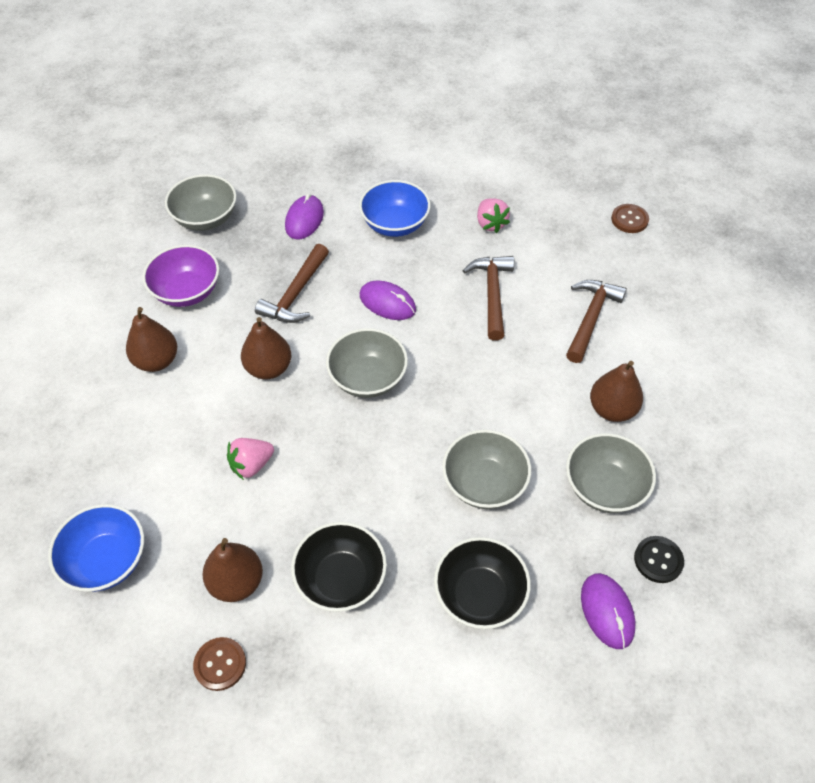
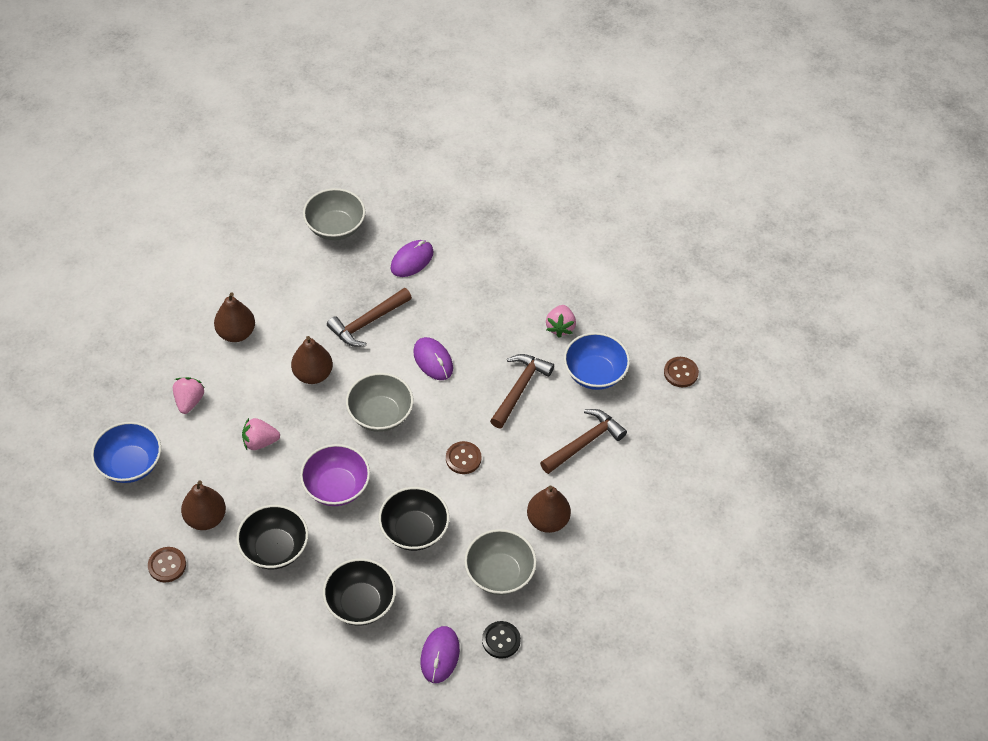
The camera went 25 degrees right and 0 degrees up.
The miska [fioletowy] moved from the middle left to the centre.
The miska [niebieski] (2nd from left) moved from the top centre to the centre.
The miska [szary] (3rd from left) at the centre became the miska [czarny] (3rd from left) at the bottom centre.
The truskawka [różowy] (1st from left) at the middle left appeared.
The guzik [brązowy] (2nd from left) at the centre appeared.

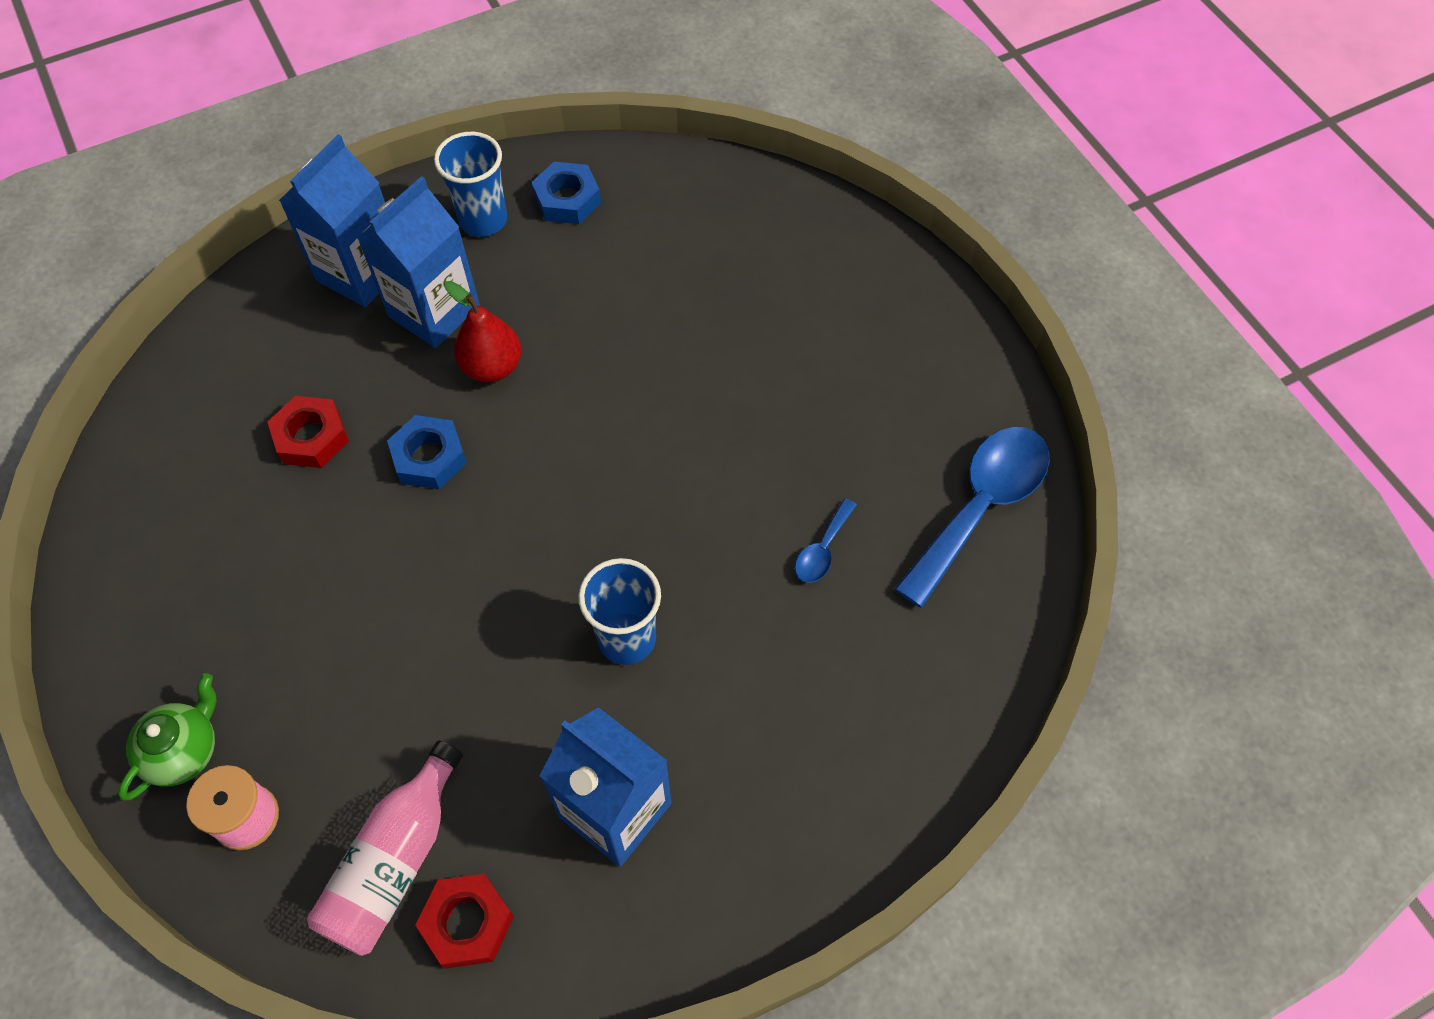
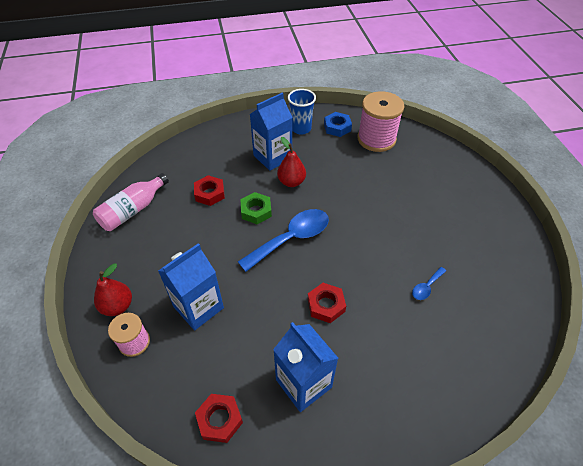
The camera went 15 degrees right and 10 degrees down.
The imbryk [zielony] at the bottom left was replaced by the gruszka [czerwony] (1st from left) at the middle left.
The karton mleka [niebieski] (1st from left) moved from the top left to the middle left.
The butelka [różowy] moved from the bottom left to the middle left.
The nakrętka [niebieski] (1st from left) at the middle left became the nakrętka [zielony] at the centre.
The szklanka [niebieski] (2nd from left) at the centre was replaced by the nakrętka [czerwony] (3rd from left) at the centre.
The łyżka [niebieski] (2nd from left in the first image) moved from the middle right to the centre.
The szpulka [różowy] (2nd from left) at the top centre appeared.

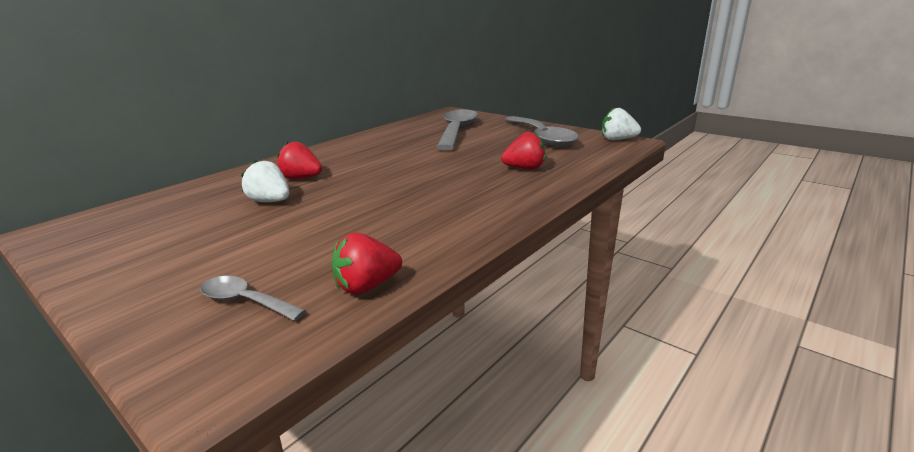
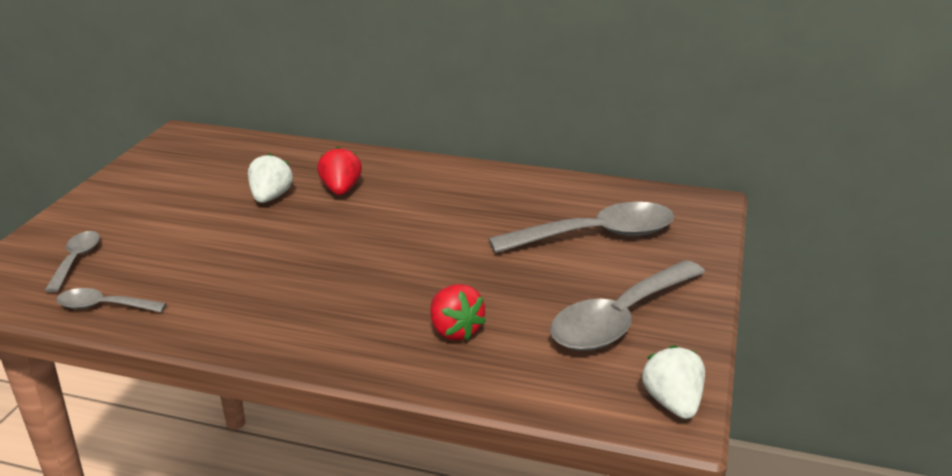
The camera went 65 degrees right and 5 degrees up.
The truskawka [czerwony] (2nd from left) at the centre was replaced by the łyżka [szary] (2nd from left) at the middle left.

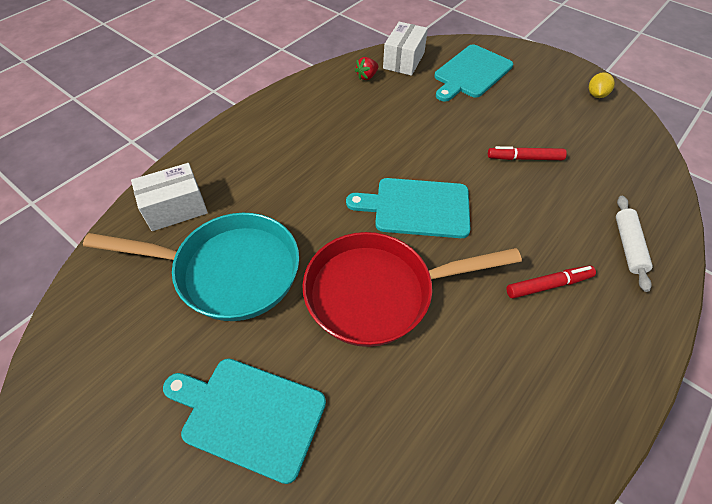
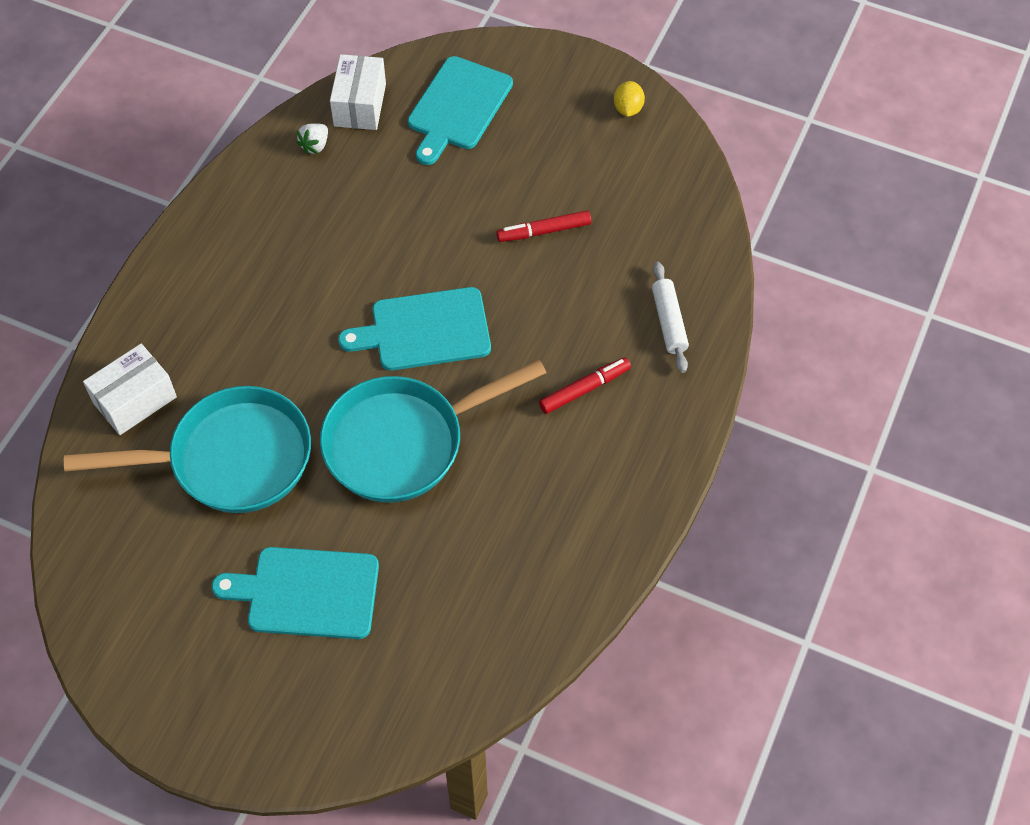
The camera went 15 degrees left and 5 degrees up.
The patelnia [czerwony] at the centre became the patelnia [turkusowy] (2nd from left) at the centre.
The truskawka [czerwony] at the top centre became the truskawka [biały] at the top left.

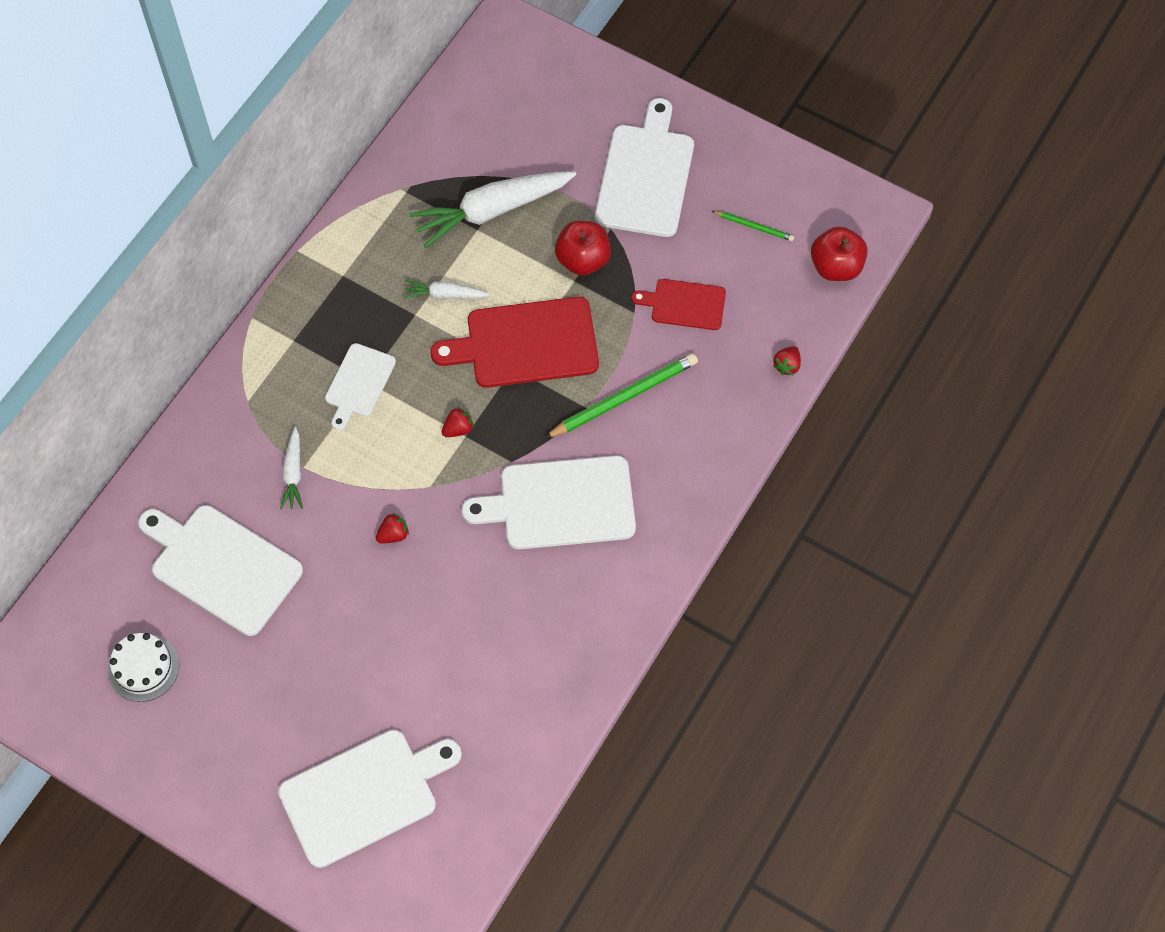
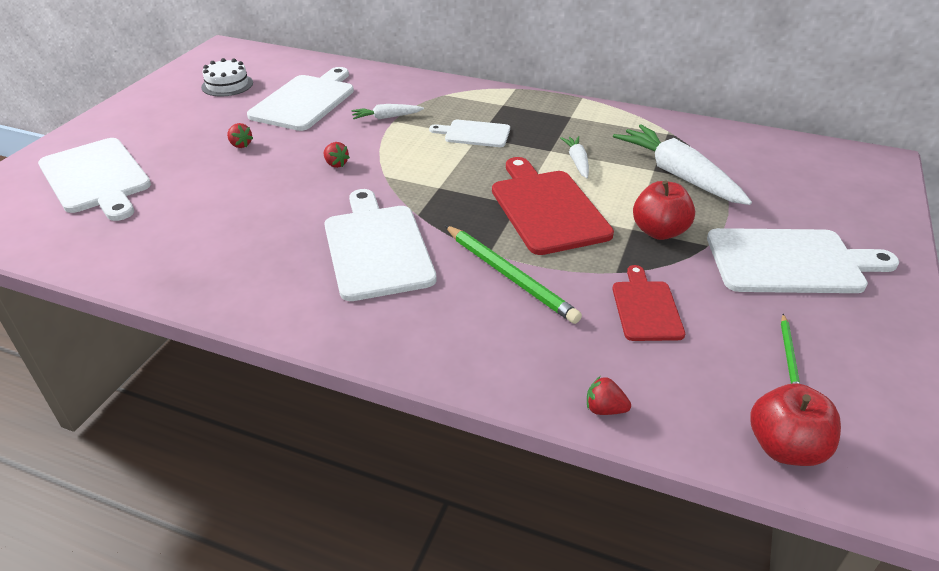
The camera went 80 degrees right and 25 degrees down.
The truskawka [czerwony] (2nd from left in the first image) moved from the centre to the top left.

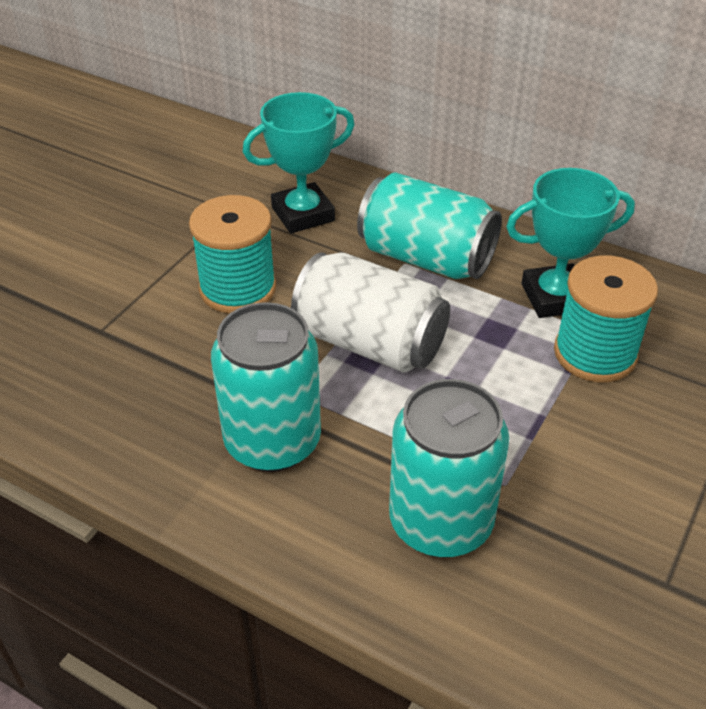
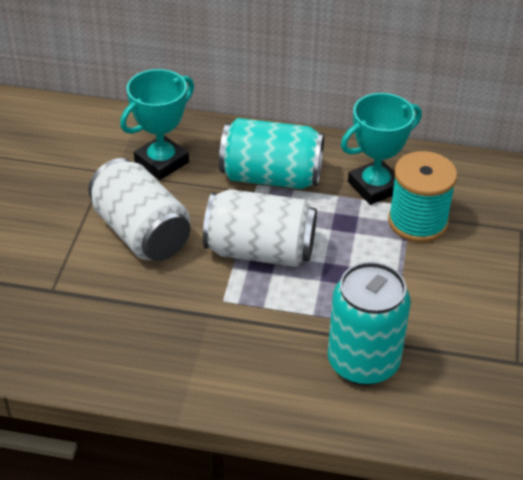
The camera went 20 degrees left and 0 degrees up.
The szpulka [turkusowy] (1st from left) at the middle left was replaced by the puszka [biały] (1st from left) at the middle left.
The puszka [turkusowy] (1st from left) at the centre disappeared.

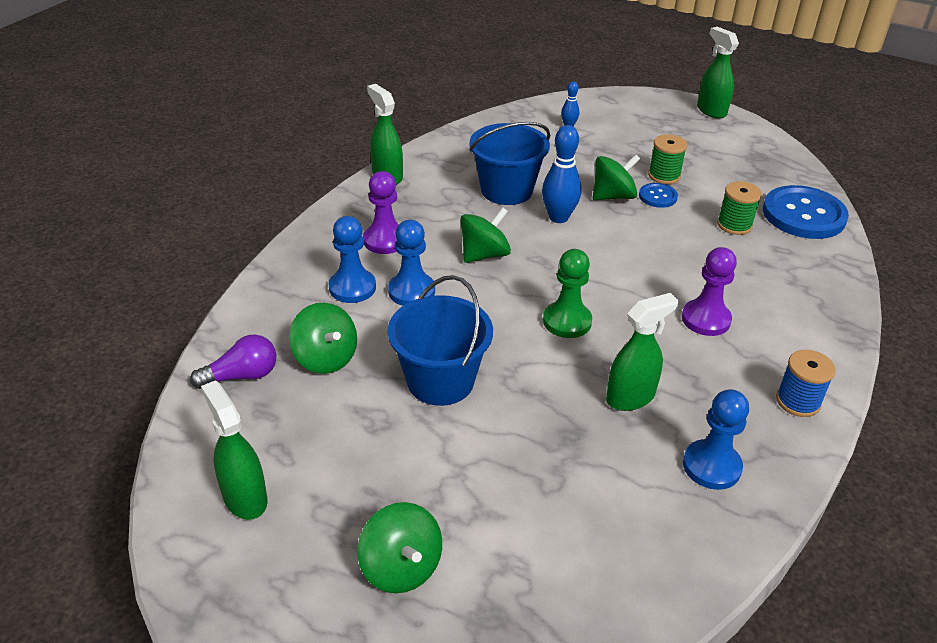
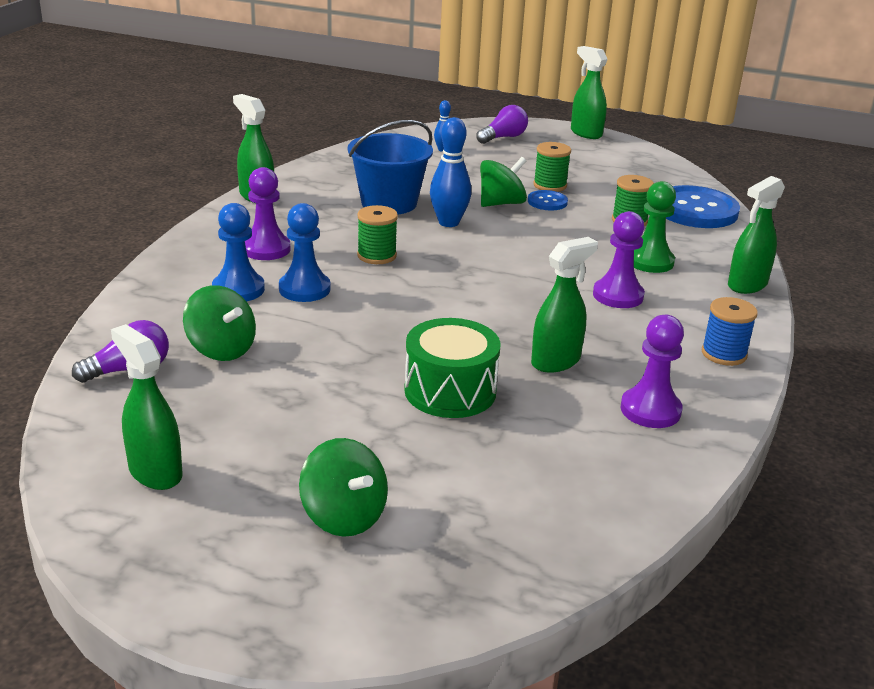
The camera went 10 degrees left and 10 degrees down.
The wiadro [niebieski] (1st from left) at the centre disappeared.
The bączek [zielony] (3rd from left) at the centre was replaced by the szpulka [zielony] (1st from left) at the centre.
The pionek [zielony] moved from the centre to the top right.
The pionek [niebieski] (3rd from left) at the bottom right became the pionek [fioletowy] (3rd from left) at the middle right.
The bęben [zielony] at the centre appeared.
The żarówka [fioletowy] (2nd from left) at the top centre appeared.
The spryskiwacz [zielony] (5th from left) at the middle right appeared.

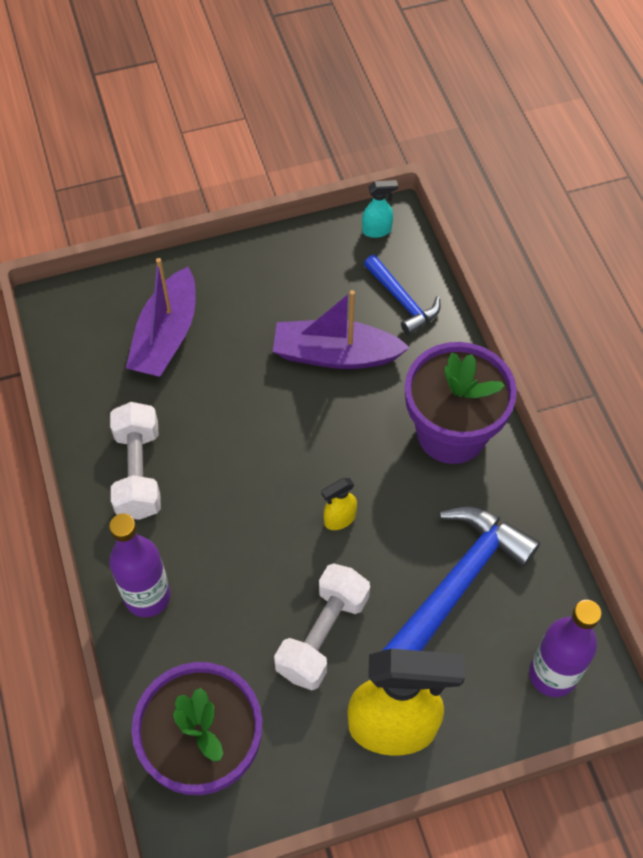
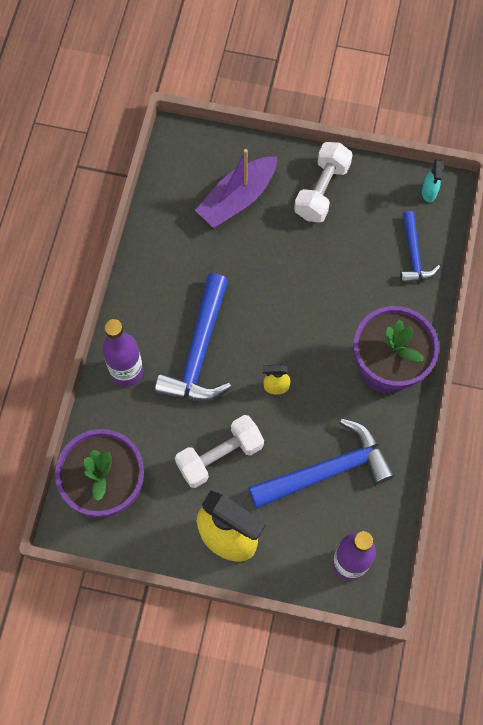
The camera went 30 degrees right and 10 degrees up.
The hantel [biały] (1st from left in the first image) moved from the middle left to the top right.
The łódka [fioletowy] (2nd from left) at the centre disappeared.
The spryskiwacz [turkusowy] at the top centre turned 75 degrees clockwise.
The młotek [niebieski] (1st from left) at the centre appeared.

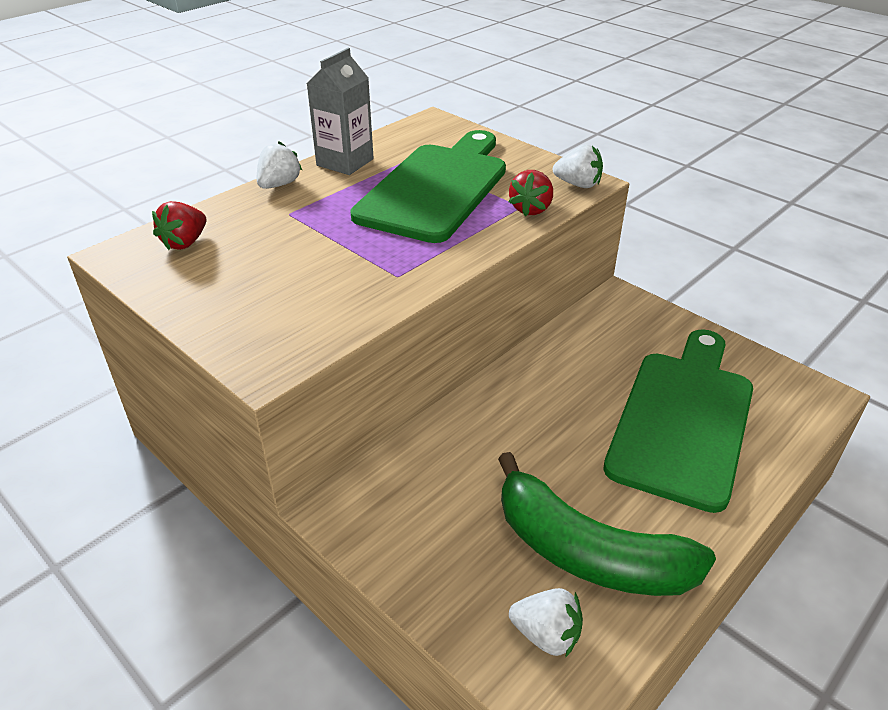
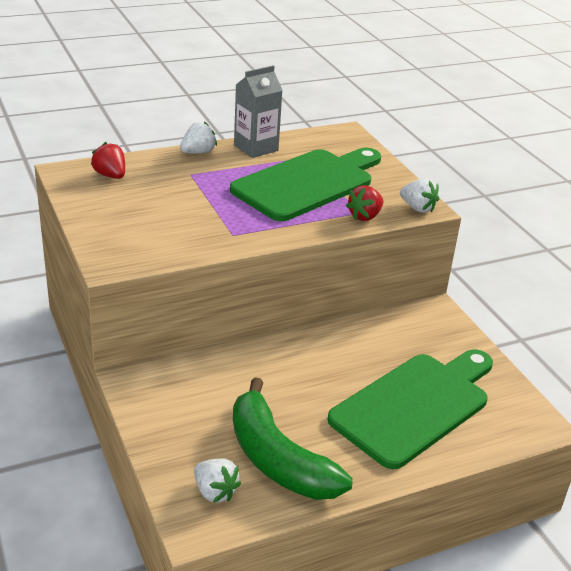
The camera went 20 degrees right and 5 degrees down.
The truskawka [czerwony] (1st from left) at the top left turned 90 degrees clockwise.

